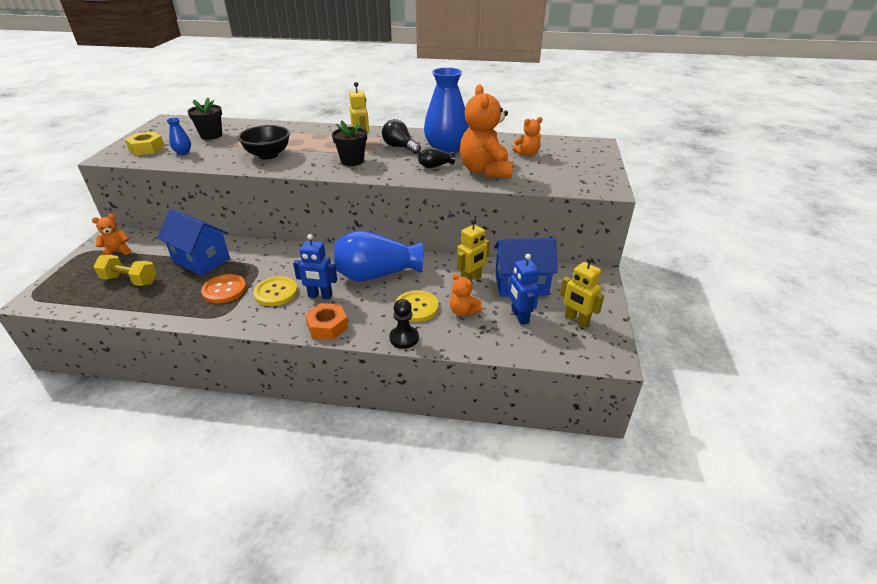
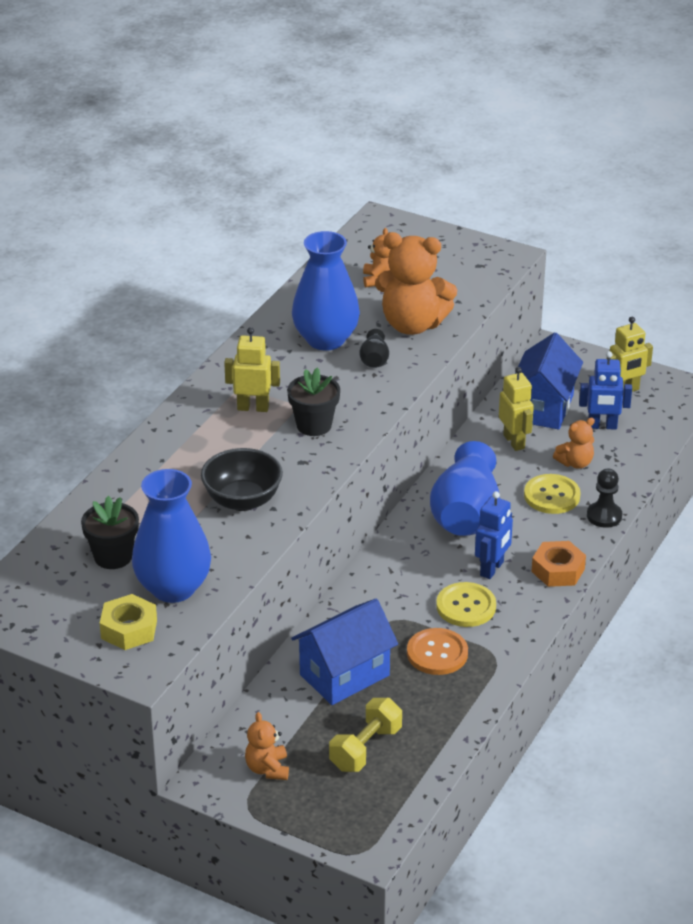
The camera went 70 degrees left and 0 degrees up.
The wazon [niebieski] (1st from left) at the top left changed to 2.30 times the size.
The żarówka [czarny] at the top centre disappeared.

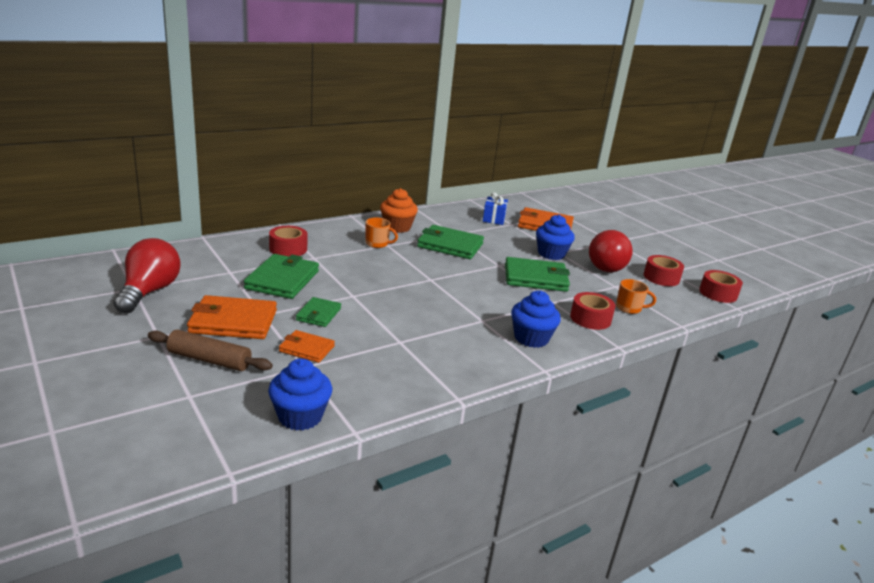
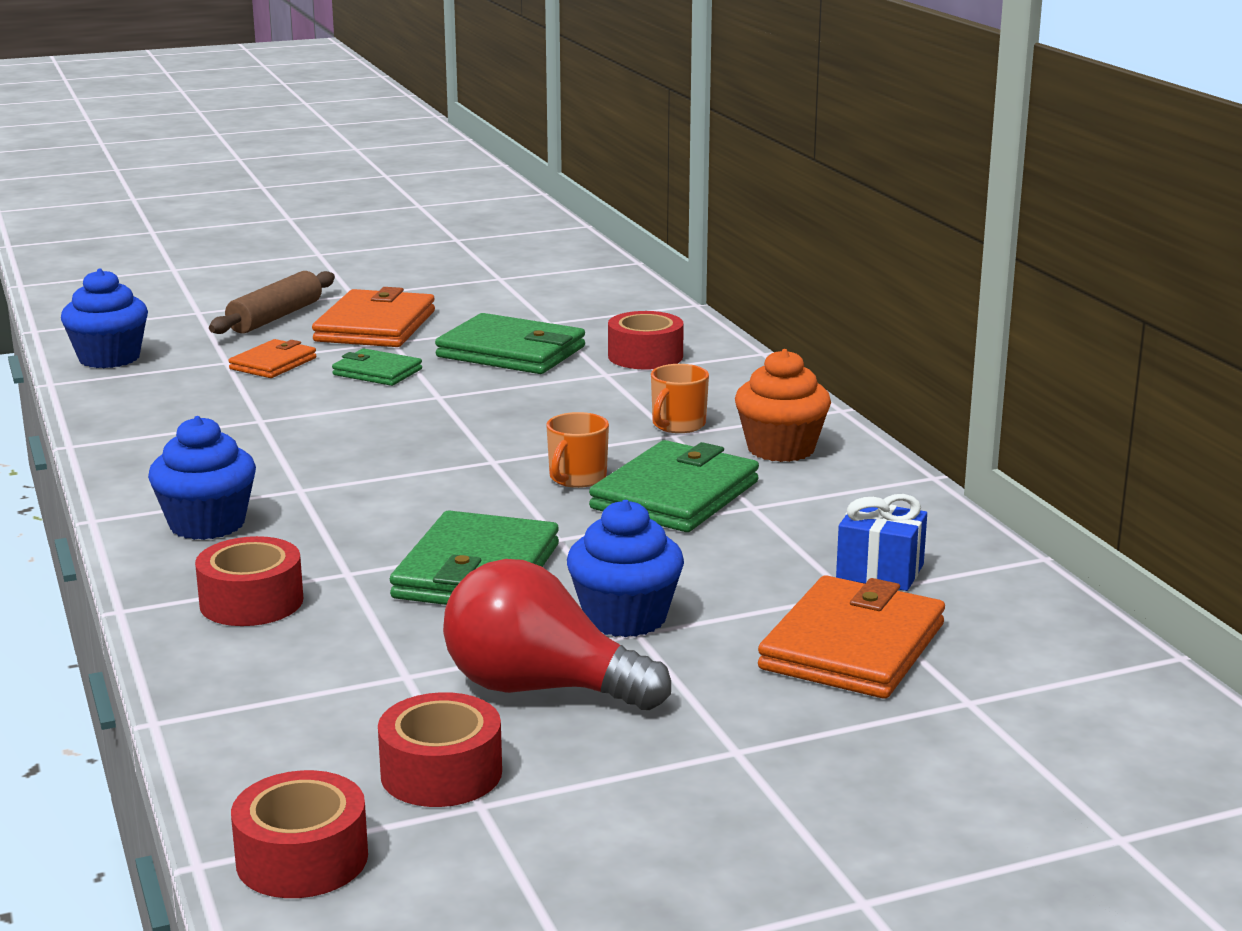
The camera went 105 degrees right and 5 degrees down.
The żarówka [czerwony] (1st from left) at the middle left disappeared.
The kubek [pomarańczowy] (2nd from left in the first image) moved from the middle right to the centre.

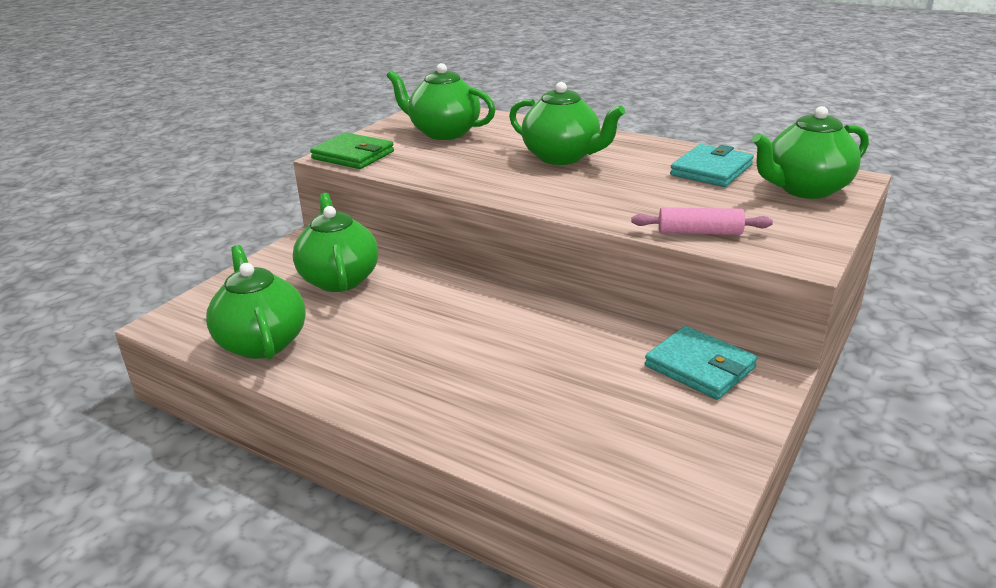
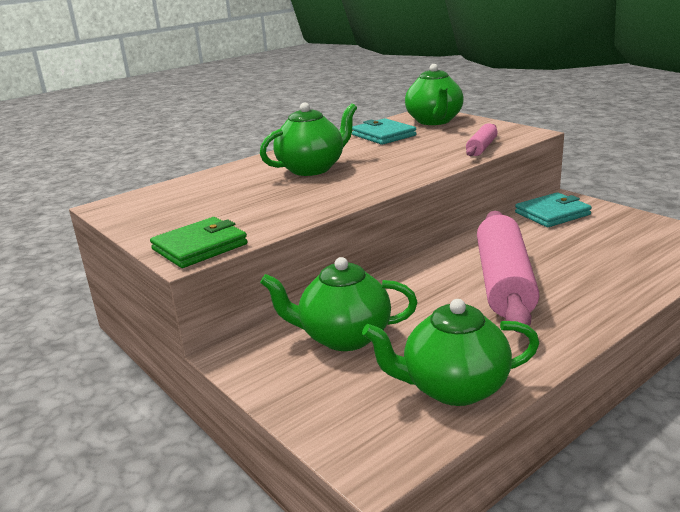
The camera went 70 degrees left and 5 degrees down.
The imbryk [zielony] (3rd from left) at the top centre disappeared.
The wałek do ciasta [różowy] (2nd from left) at the middle right appeared.

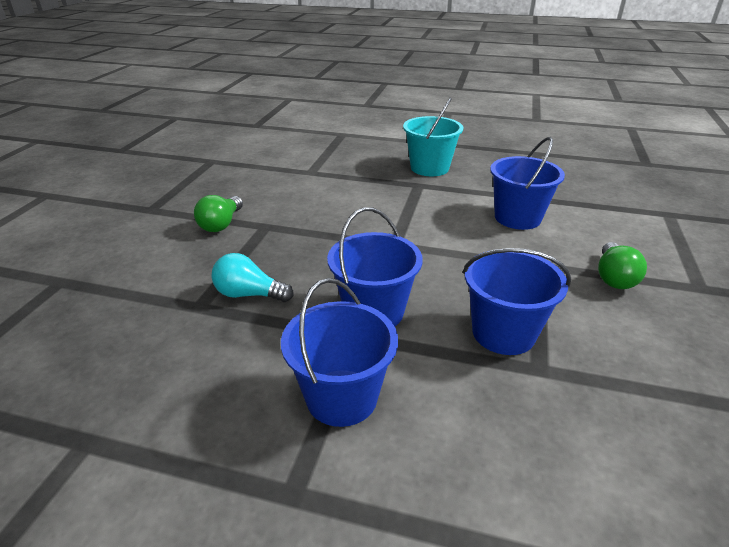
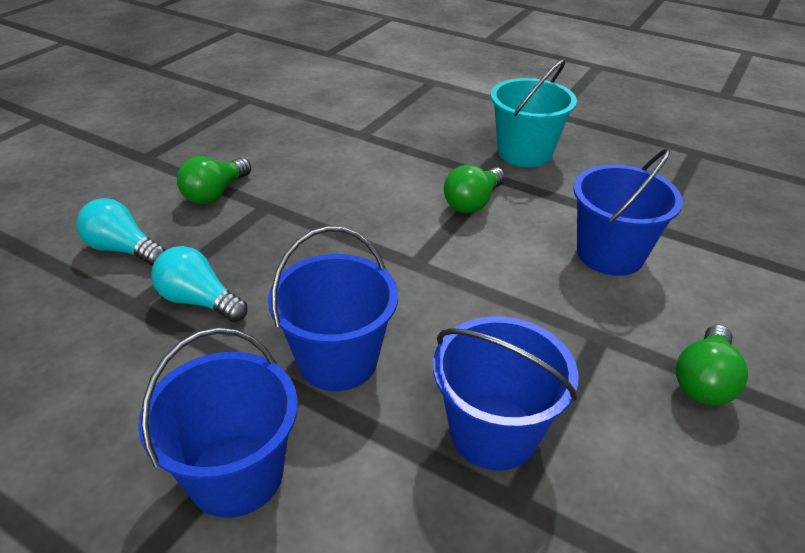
The camera went 15 degrees right and 5 degrees up.
The żarówka [turkusowy] (1st from left) at the middle left appeared.
The żarówka [zielony] (2nd from left) at the centre appeared.

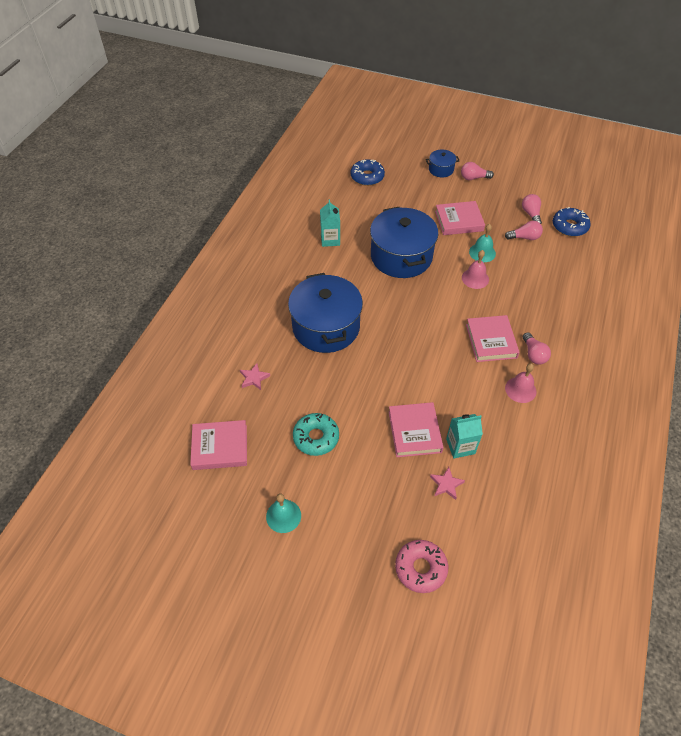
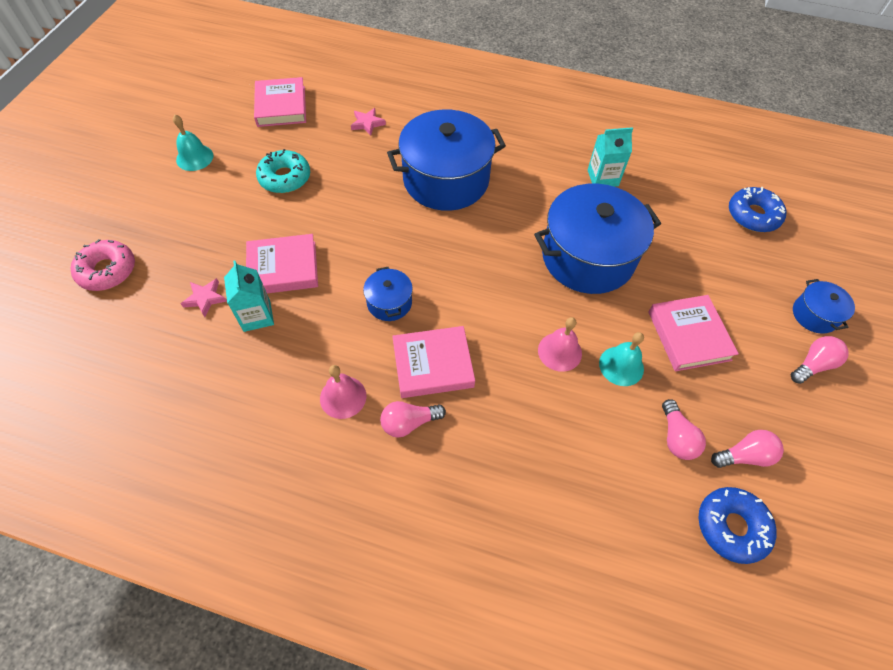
The camera went 85 degrees right and 5 degrees up.
The żarówka [różowy] (1st from left in the first image) at the top right turned 60 degrees clockwise.
The garnek [niebieski] (1st from left) at the centre appeared.

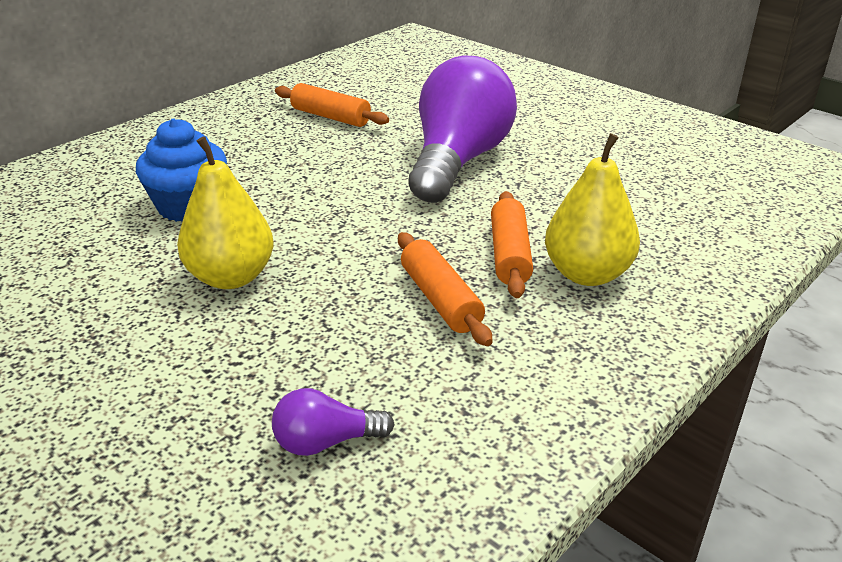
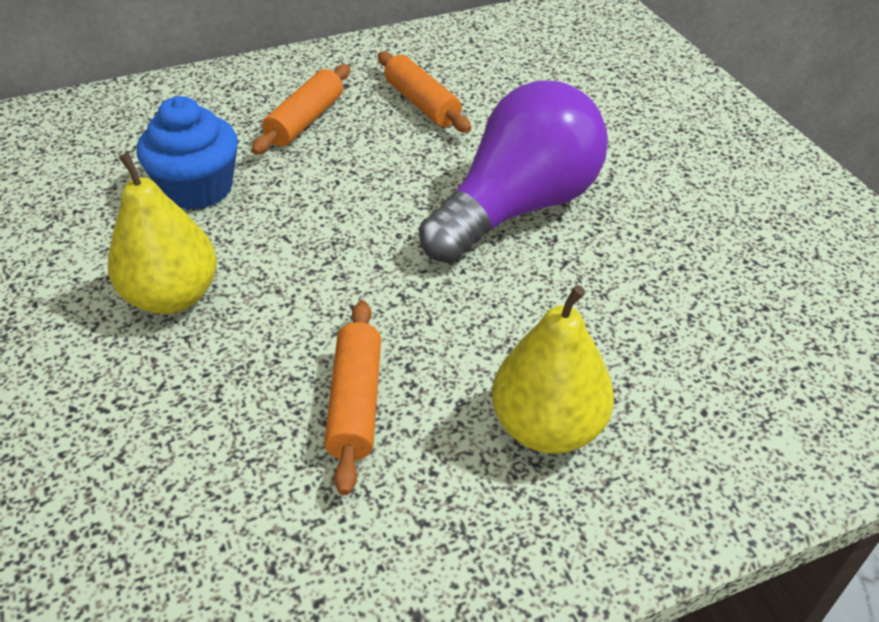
The camera went 25 degrees right and 10 degrees up.
The żarówka [fioletowy] (1st from left) at the bottom centre disappeared.
The wałek do ciasta [pomarańczowy] (3rd from left in the first image) moved from the centre to the top centre.

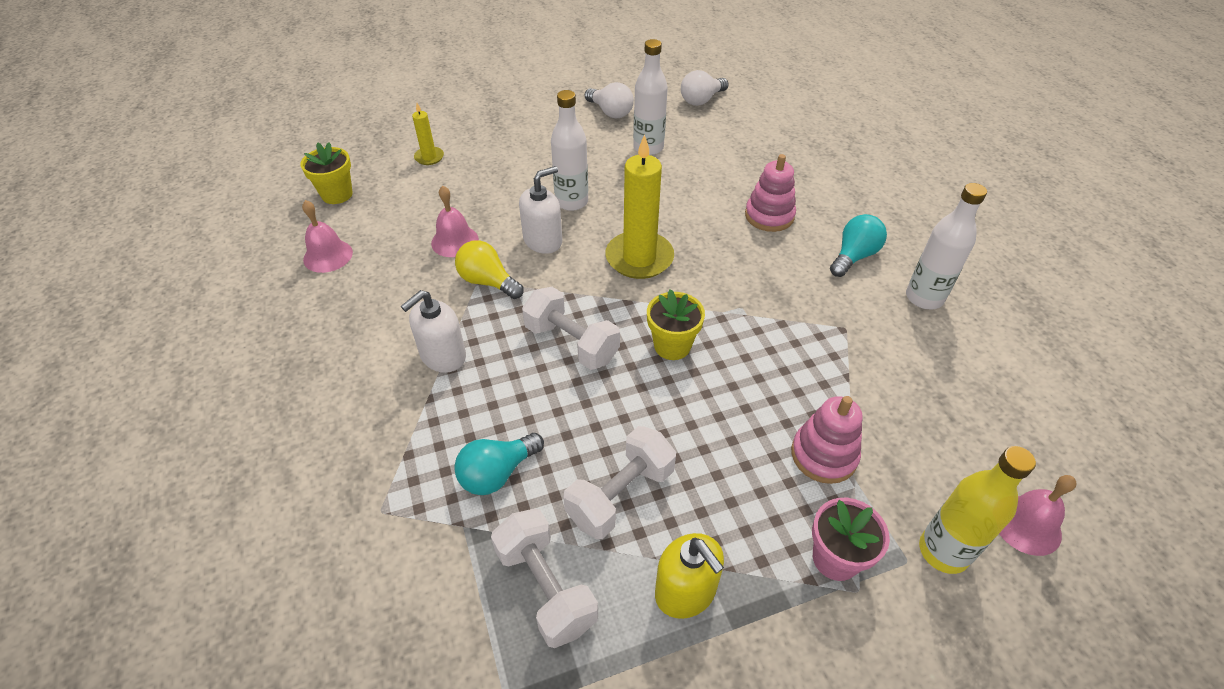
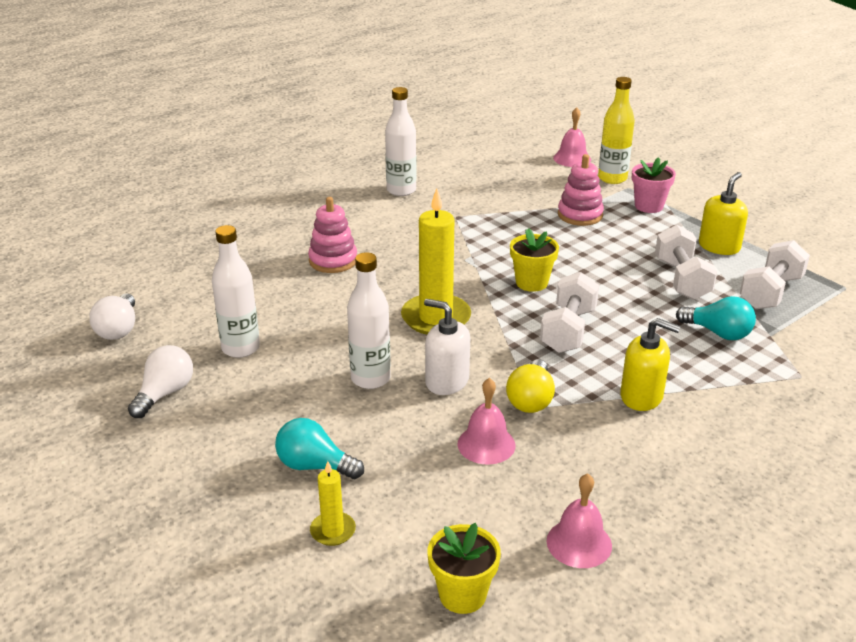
The camera went 110 degrees left and 15 degrees down.
The dozownik mydła [biały] (1st from left) at the centre became the dozownik mydła [żółty] (1st from left) at the middle right.
The hantel [biały] (3rd from left in the first image) at the bottom centre turned 60 degrees clockwise.
The żarówka [biały] (2nd from left in the first image) at the top centre turned 60 degrees clockwise.
The żarówka [turkusowy] (2nd from left in the first image) moved from the middle right to the bottom centre.

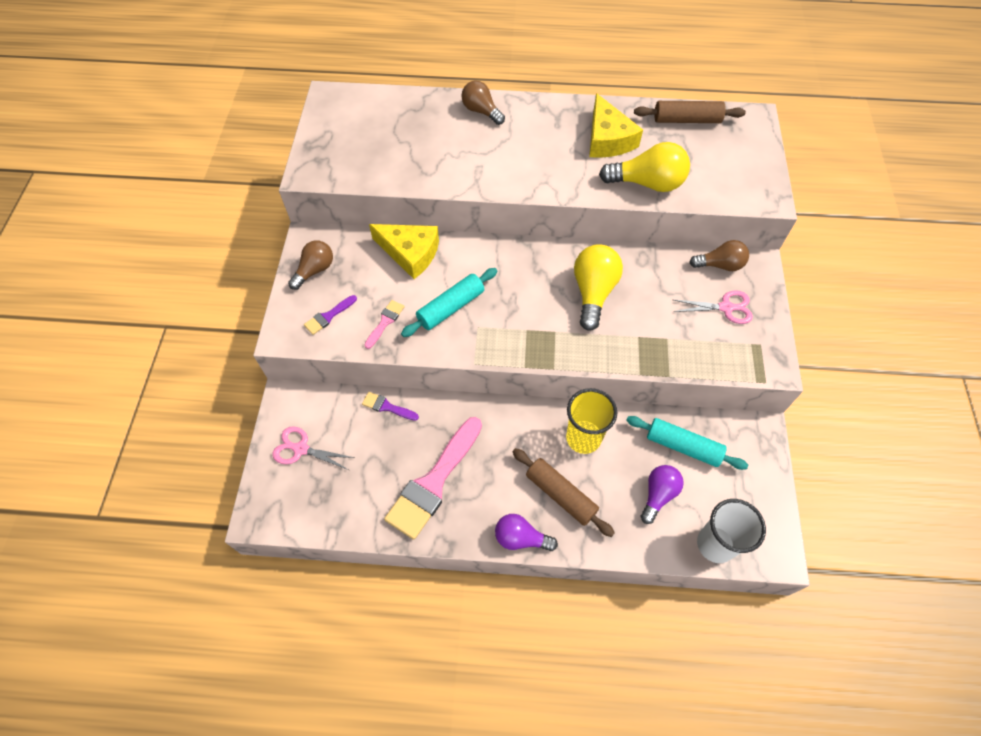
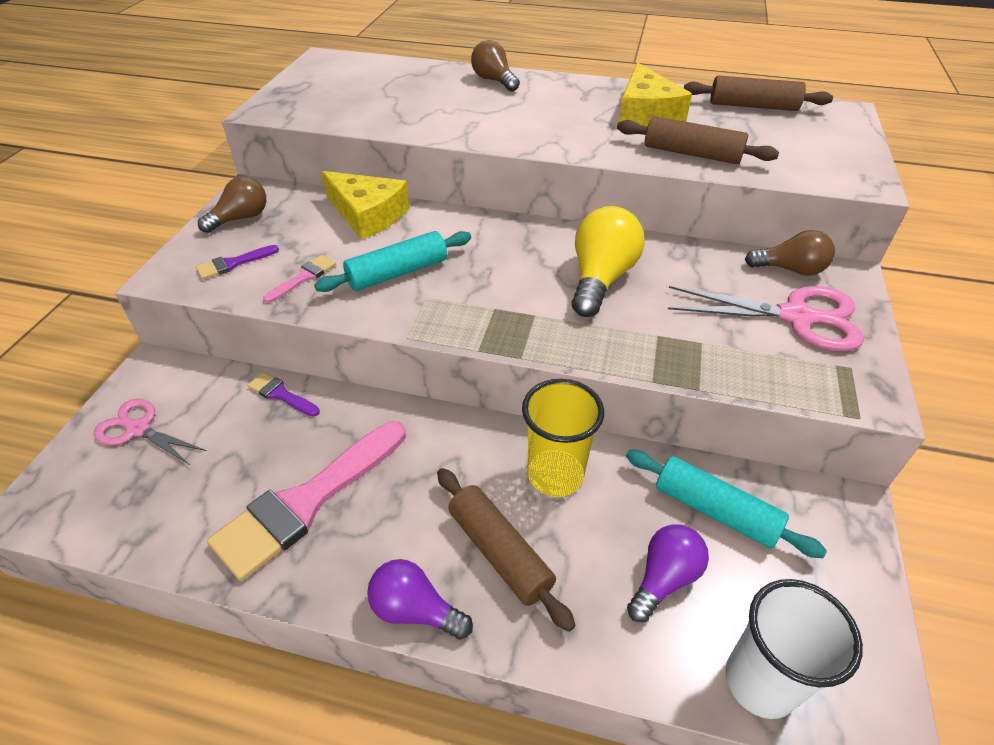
The camera went 10 degrees right and 15 degrees down.
The żarówka [żółty] (2nd from left) at the top centre was replaced by the wałek do ciasta [brązowy] (2nd from left) at the top right.
The nożyczki [różowy] (2nd from left) at the middle right changed to 1.57 times the size.

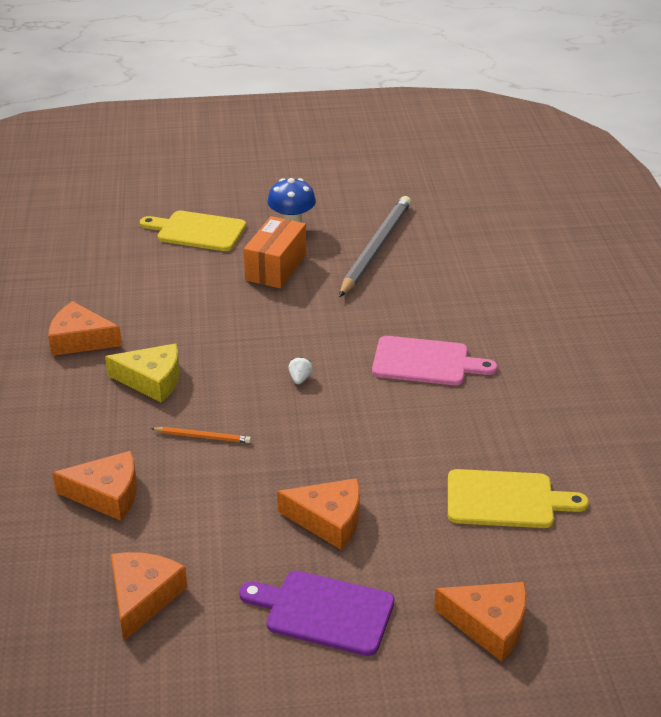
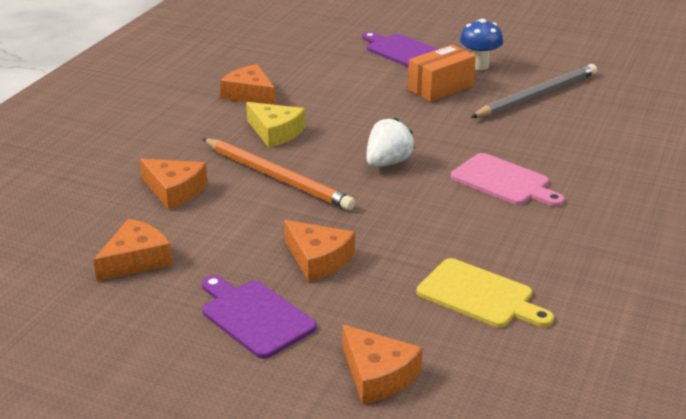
The camera went 30 degrees right and 5 degrees down.
The deska do krojenia [żółty] (1st from left) at the top left became the deska do krojenia [fioletowy] (2nd from left) at the top centre.
The ołówek [pomarańczowy] at the middle left changed to 2.29 times the size.
The truskawka [biały] at the centre changed to 2.17 times the size.

